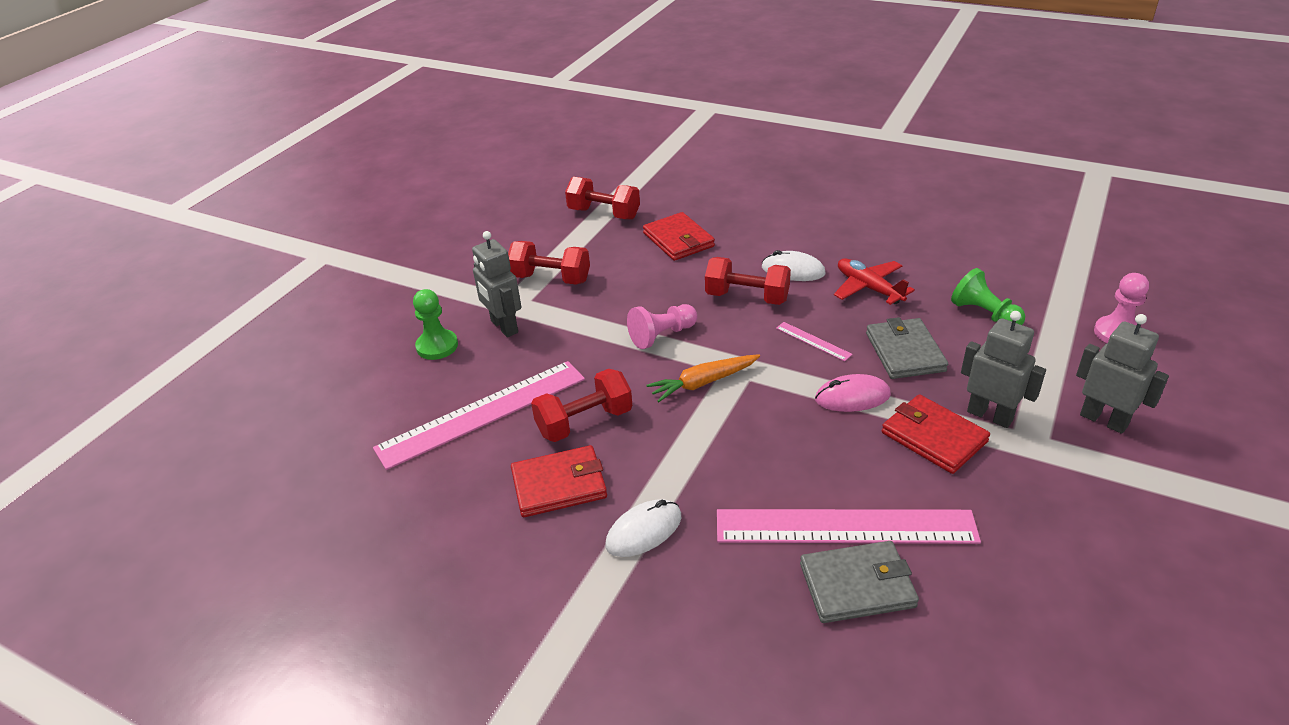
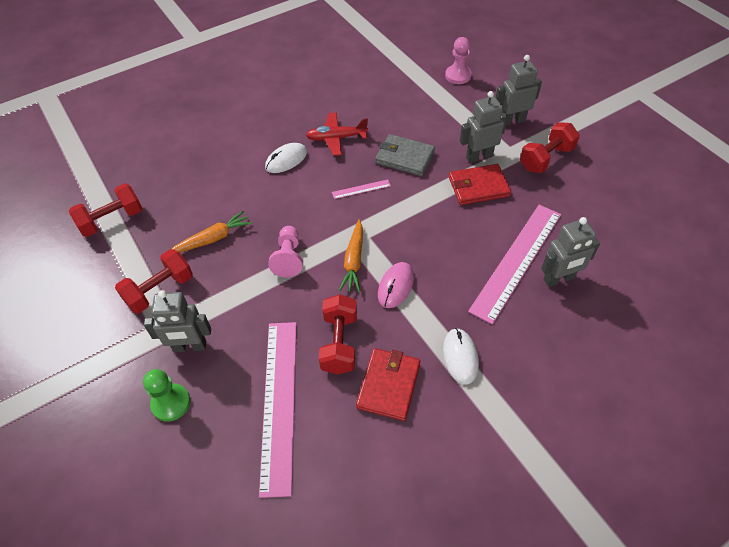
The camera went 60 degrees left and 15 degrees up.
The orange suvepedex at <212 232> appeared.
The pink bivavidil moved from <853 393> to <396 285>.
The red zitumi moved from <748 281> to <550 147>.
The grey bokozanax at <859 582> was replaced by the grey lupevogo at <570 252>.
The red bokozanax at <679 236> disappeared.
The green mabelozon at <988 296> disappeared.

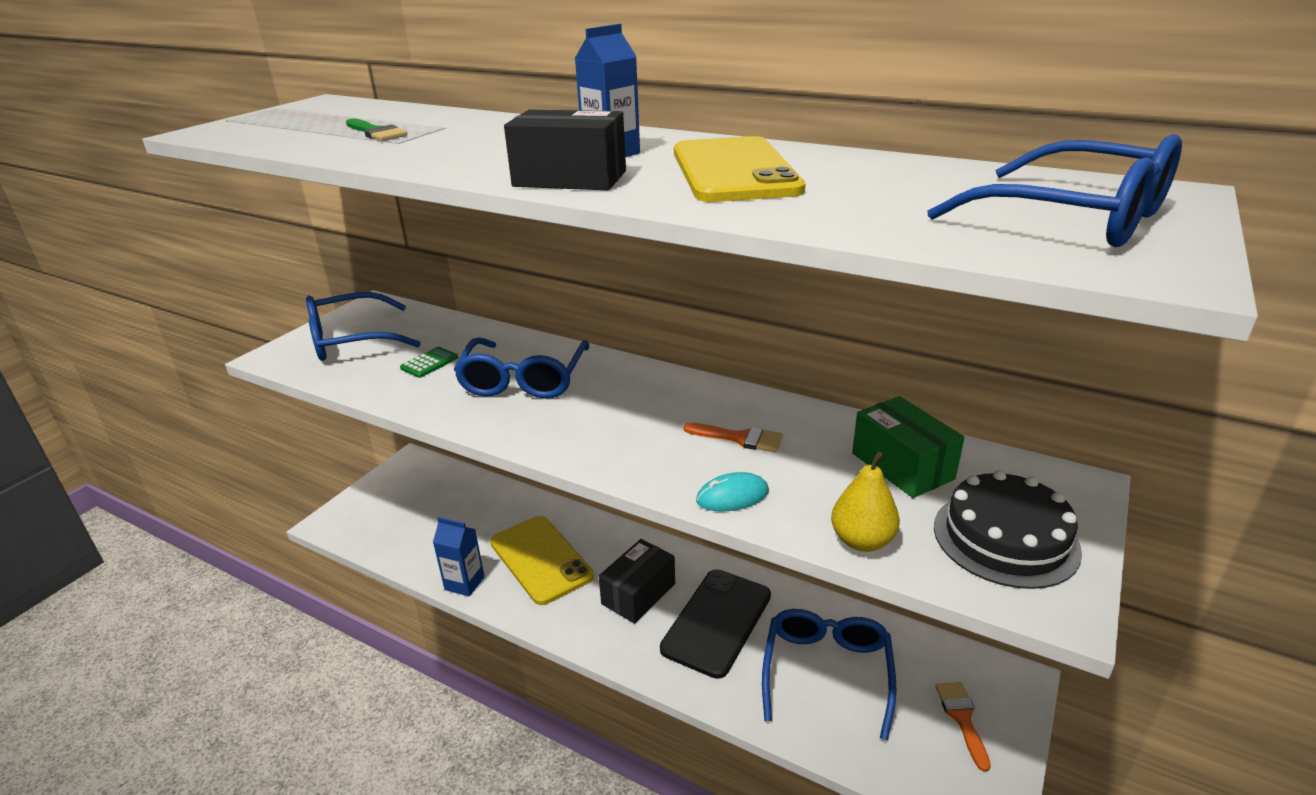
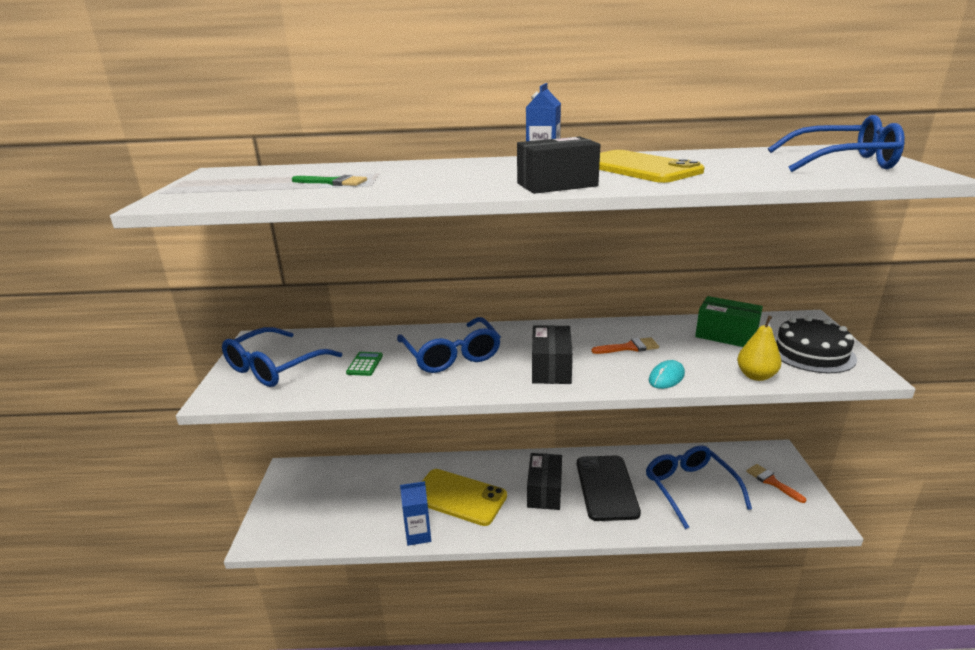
The camera went 30 degrees left and 5 degrees down.
The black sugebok at <552 354> appeared.

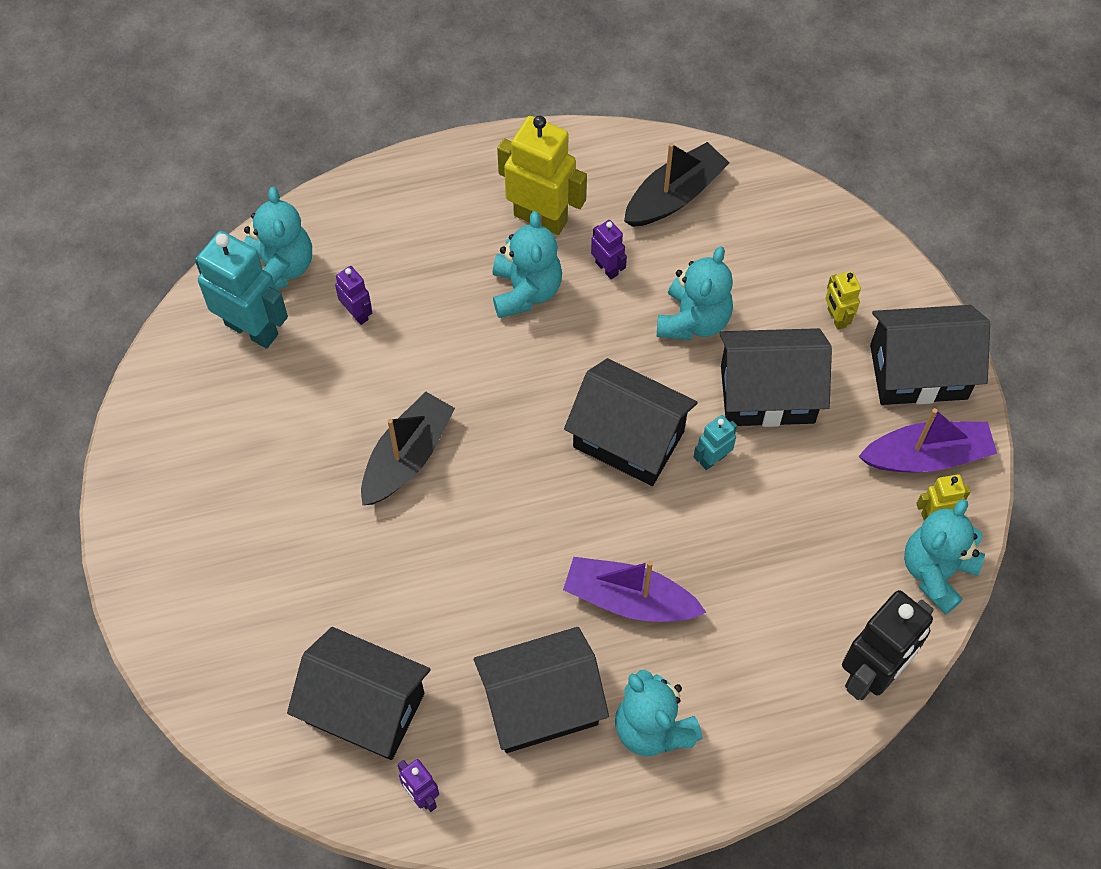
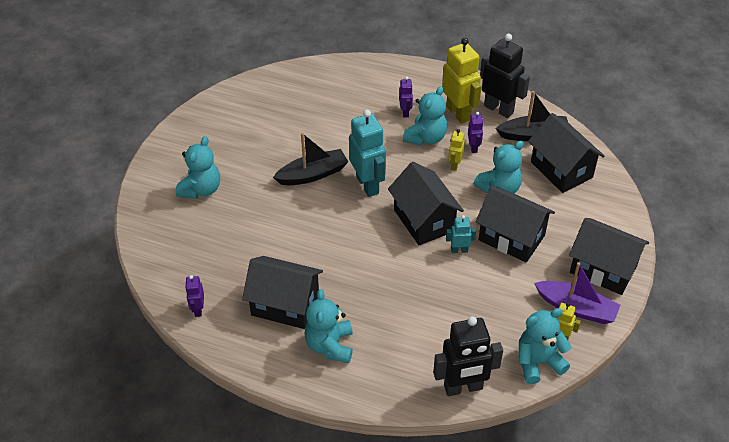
The camera went 35 degrees right and 15 degrees down.
The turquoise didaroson moved from <278 238> to <198 167>.
The turquoise lupevogo moved from <241 290> to <367 153>.
The purple lupevogo moved from <353 295> to <406 96>.
The yellow lupevogo moved from <843 300> to <456 150>.
The black lupevogo at <505 76> appeared.
The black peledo moved from <359 693> to <566 153>.
The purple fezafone at <635 589> disappeared.

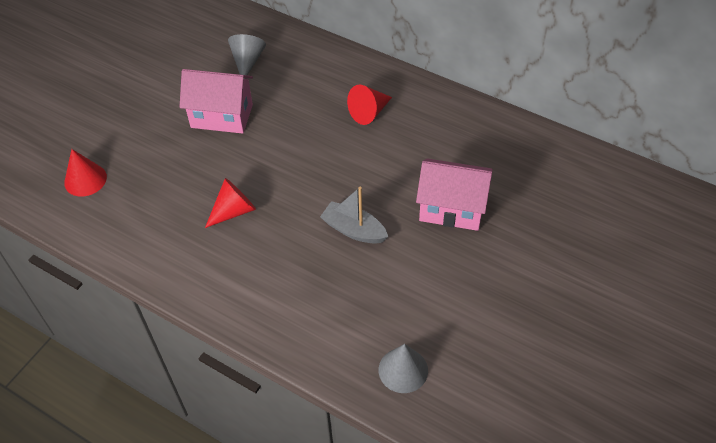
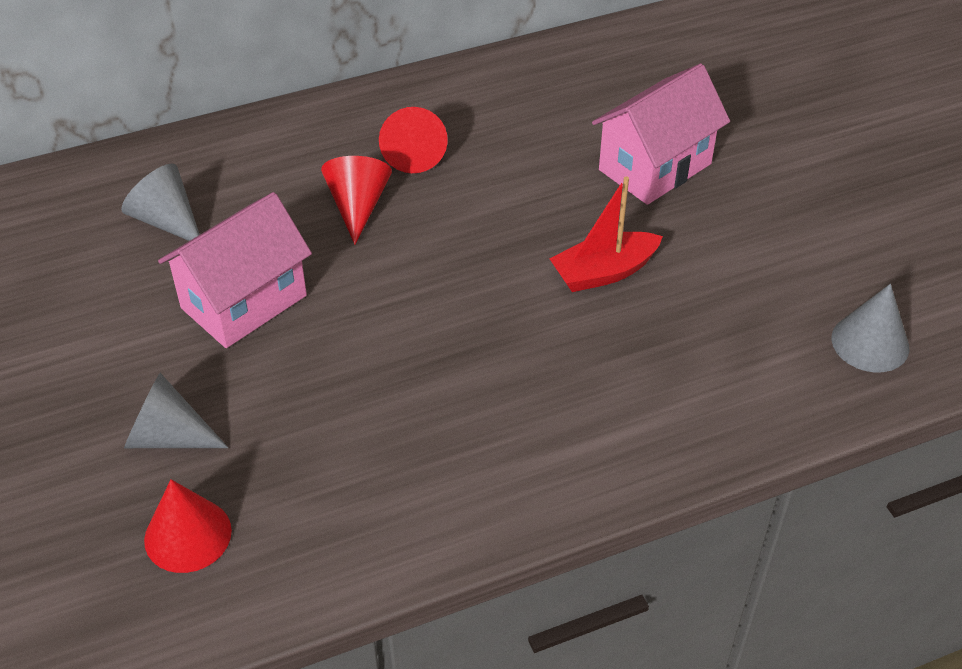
The camera went 55 degrees left and 5 degrees down.
The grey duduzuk at <176 410> appeared.
The red duduzuk moved from <230 203> to <356 200>.
The grey fezafone at <354 215> became the red fezafone at <606 234>.

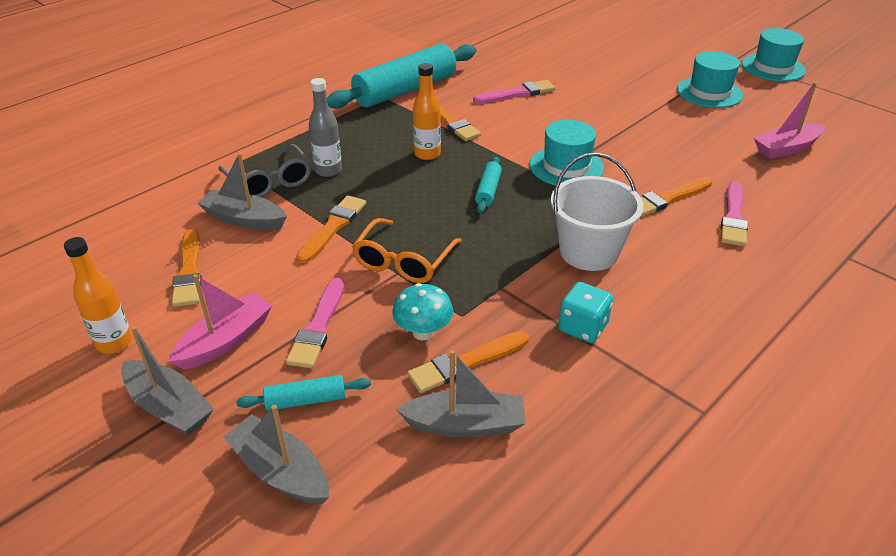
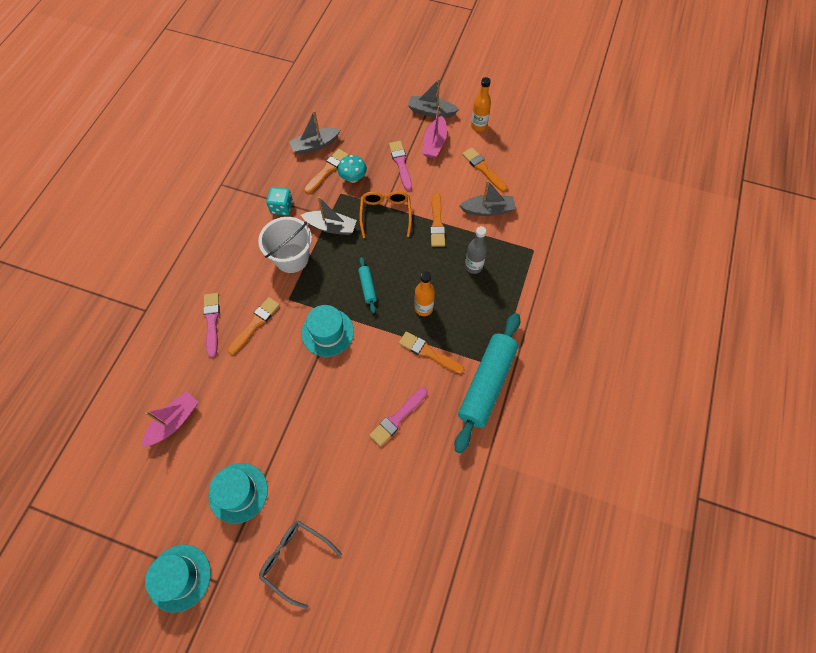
The camera went 155 degrees right and 25 degrees up.
The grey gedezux moved from <265 170> to <300 565>.
The grey fezafone moved from <276 454> to <329 216>.
The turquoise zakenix at <303 393> disappeared.

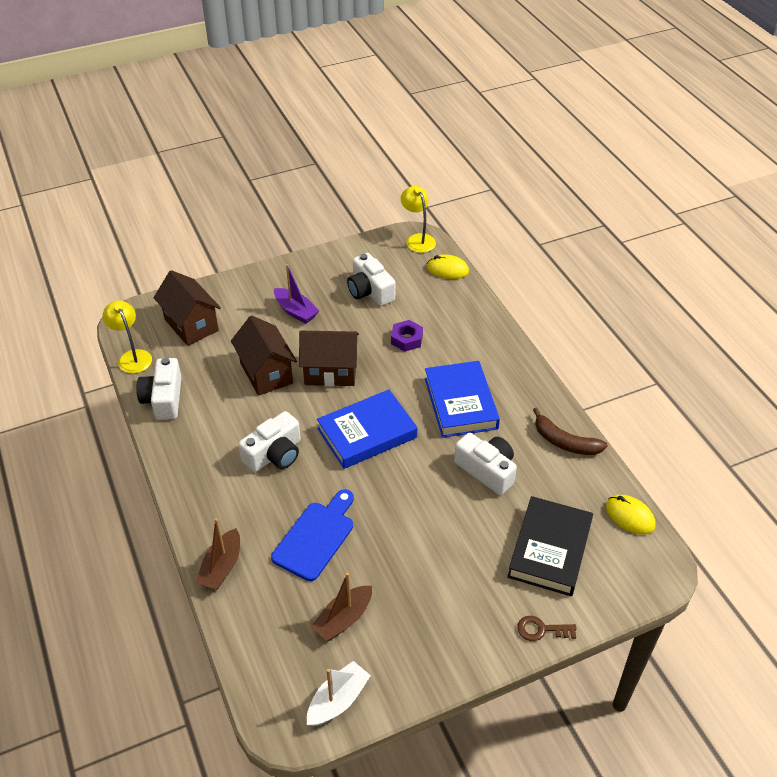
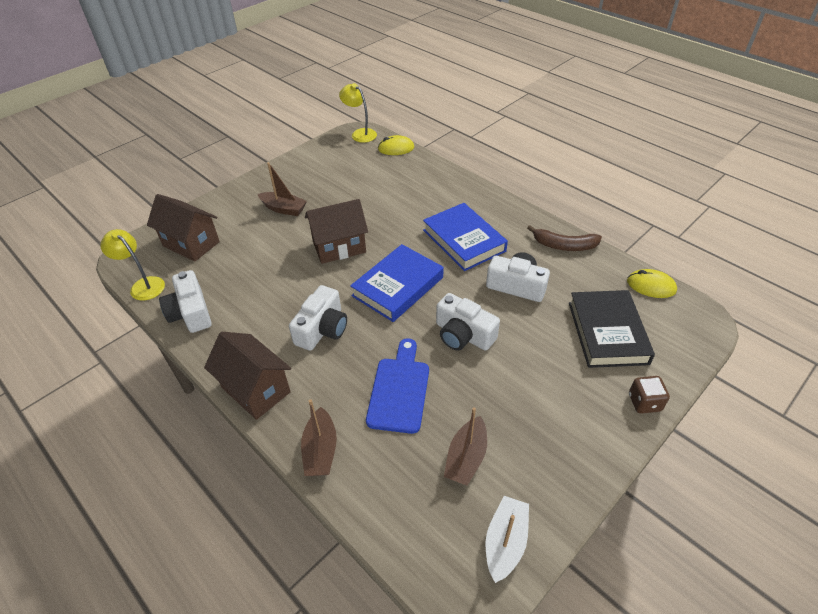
The camera went 20 degrees left and 0 degrees up.
The brown peledo moved from <264 356> to <247 376>.
The purple fezafone at <296 294> became the brown fezafone at <282 189>.
The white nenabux moved from <371 279> to <468 322>.
The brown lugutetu at <547 628> was replaced by the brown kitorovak at <649 395>.
The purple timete at <407 336> disappeared.

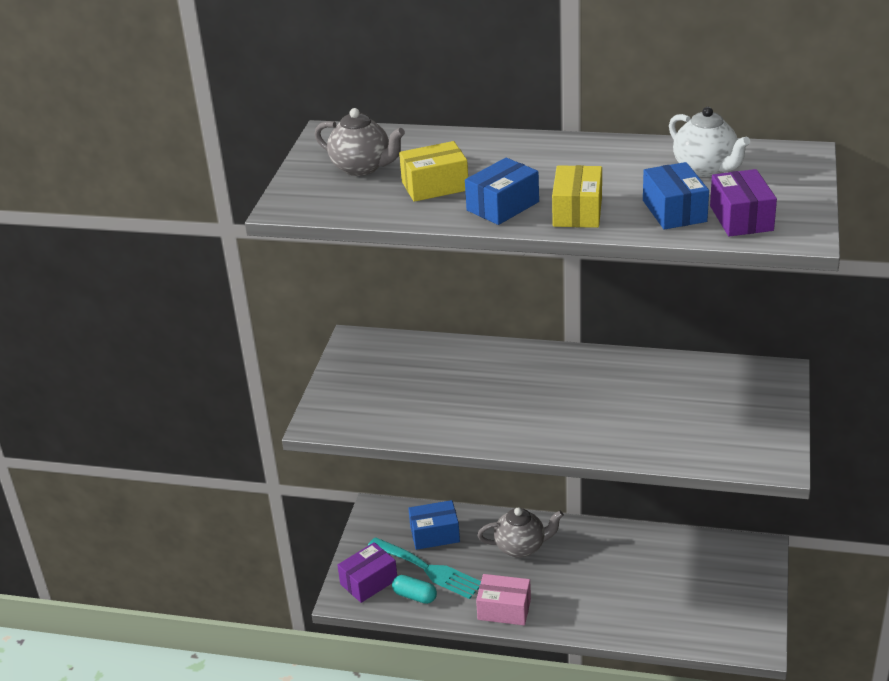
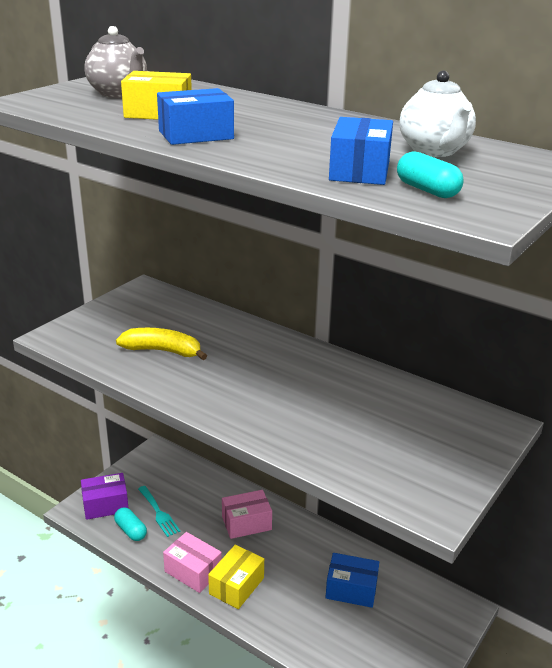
The camera went 20 degrees right and 5 degrees down.
The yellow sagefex at <161 344> appeared.
The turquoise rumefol at <424 568> changed to 0.65 times the size.
The yellow sugebok moved from <577 196> to <236 577>.
The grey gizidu at <520 532> was replaced by the pink sugebok at <247 514>.
The blue sugebok moved from <434 525> to <352 580>.
The purple sugebok at <743 203> was replaced by the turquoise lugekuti at <430 175>.

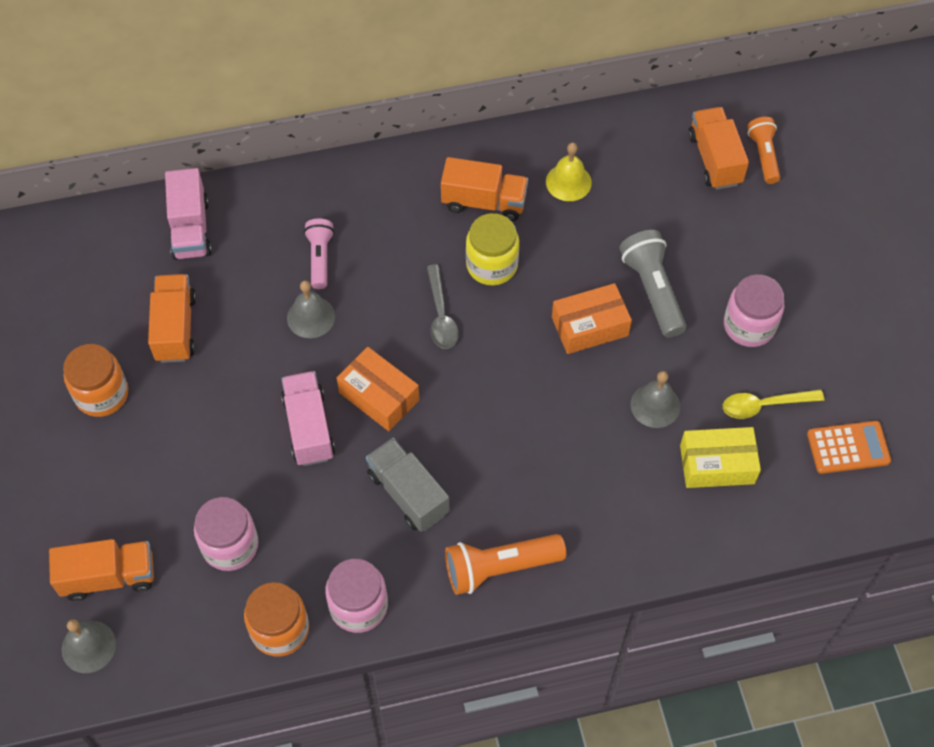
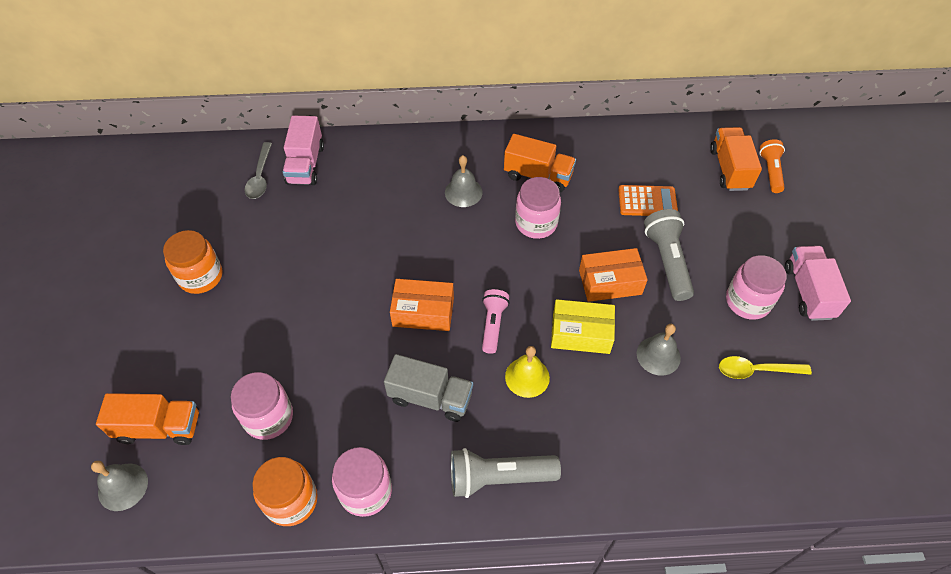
The camera went 10 degrees right and 5 degrees down.
The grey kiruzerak moved from <443 306> to <258 170>.
The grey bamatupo at <407 485> turned 135 degrees clockwise.
The orange sugebok at <378 389> turned 45 degrees counterclockwise.
The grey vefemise moved from <311 309> to <464 181>.
The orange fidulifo at <505 564> became the grey fidulifo at <506 473>.
The pink fidulifo moved from <319 254> to <495 321>.
The yellow vefemise moved from <569 172> to <527 372>.
The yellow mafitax at <492 249> became the pink mafitax at <538 208>.
The yellow sugebok moved from <720 457> to <583 326>.
The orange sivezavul moved from <849 447> to <648 200>.
The pink bamatupo moved from <308 418> to <818 283>.
The orange bamatupo at <172 318> disappeared.

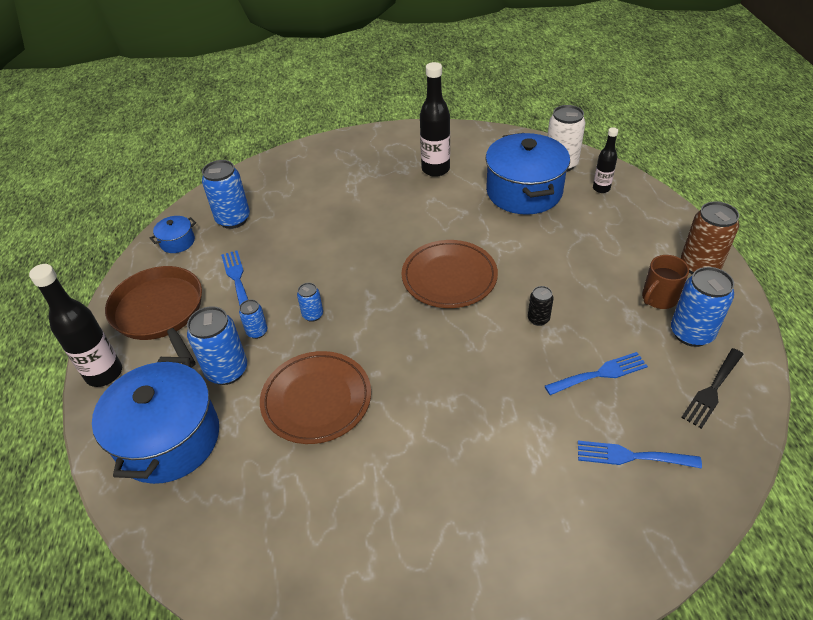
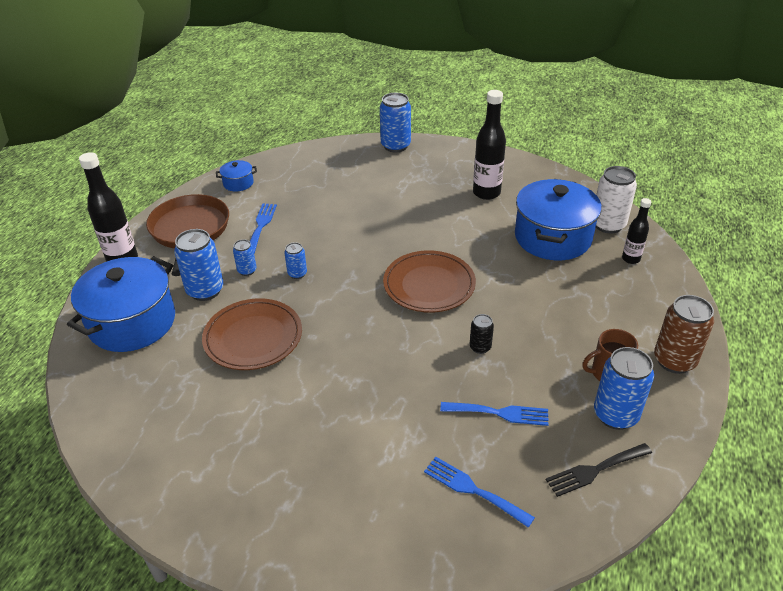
The camera went 25 degrees right and 5 degrees down.
The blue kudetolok moved from <226 194> to <395 122>.

